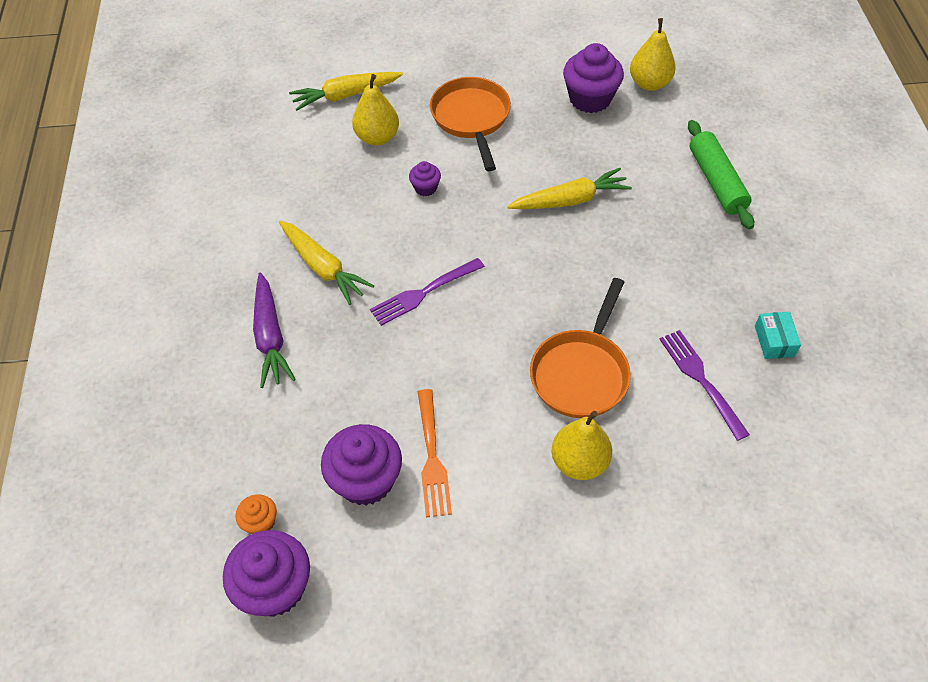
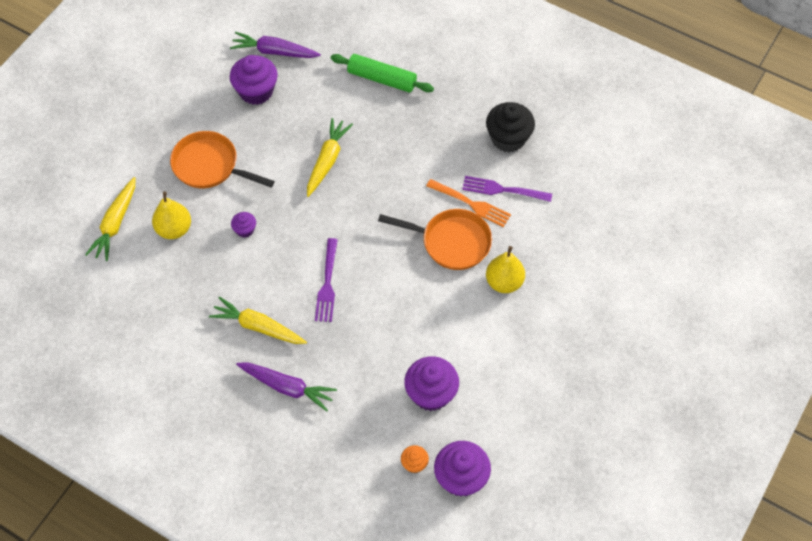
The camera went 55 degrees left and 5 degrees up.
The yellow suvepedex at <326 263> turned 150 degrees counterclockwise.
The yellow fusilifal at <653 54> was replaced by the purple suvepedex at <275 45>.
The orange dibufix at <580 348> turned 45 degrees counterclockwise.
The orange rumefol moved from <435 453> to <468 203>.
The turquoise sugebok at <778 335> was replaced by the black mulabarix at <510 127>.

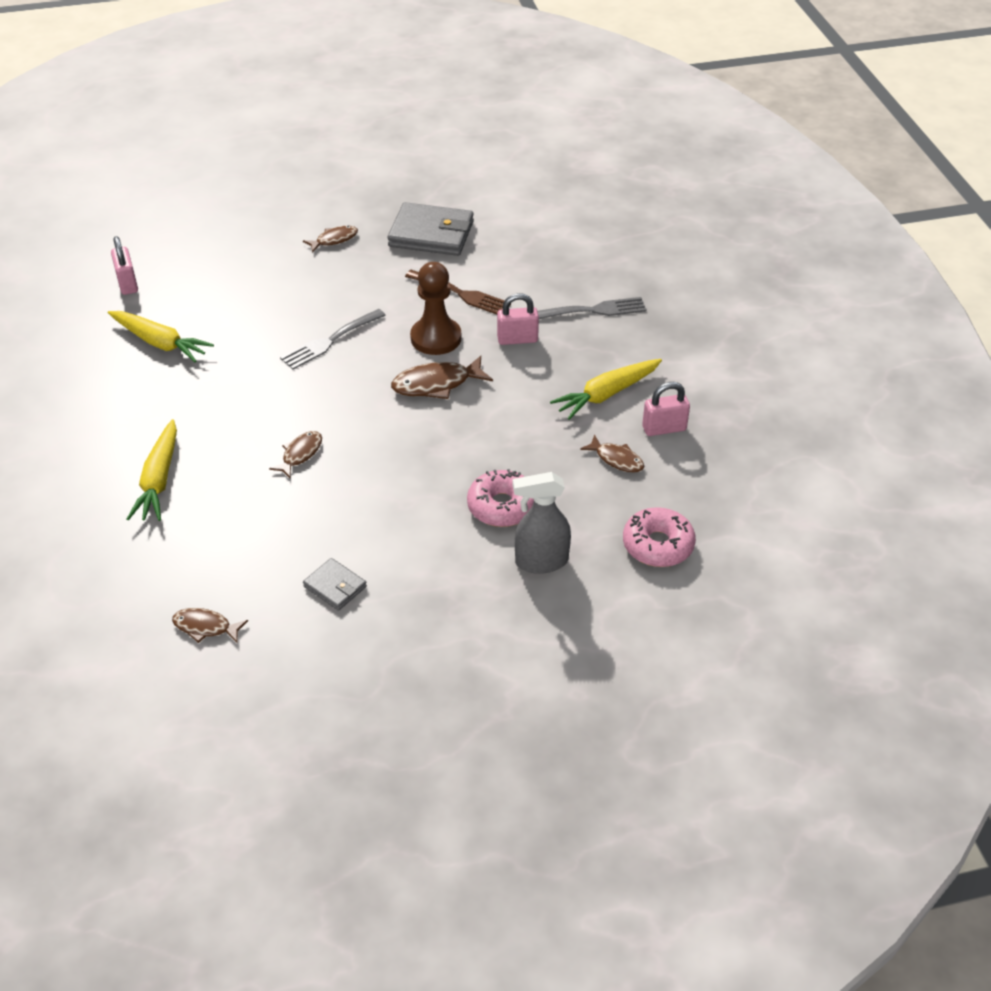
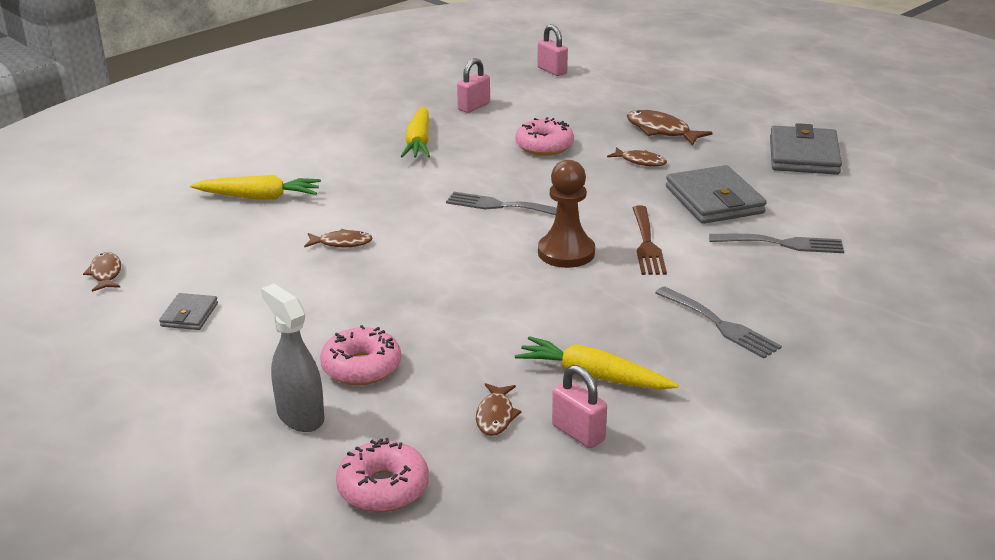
The camera went 60 degrees right and 15 degrees down.
The yellow suvepedex at <152 470> turned 150 degrees counterclockwise.
The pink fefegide at <544 136> appeared.
The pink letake moved from <518 319> to <552 50>.
The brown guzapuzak moved from <442 377> to <670 128>.
The grey rumefol at <776 243> appeared.
The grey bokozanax at <806 149> appeared.

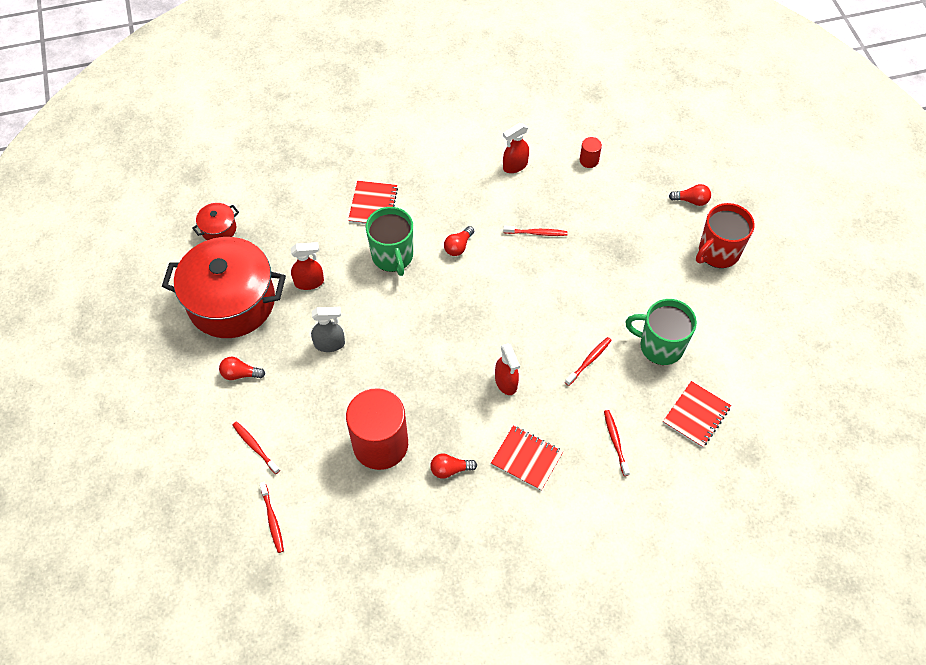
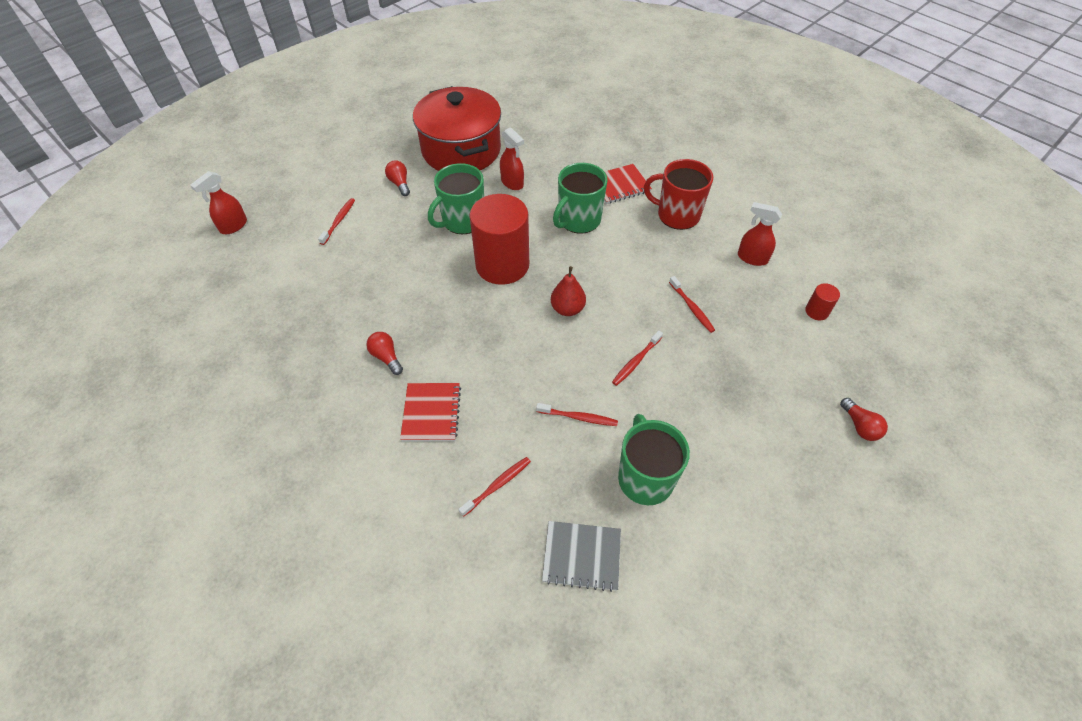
The camera went 60 degrees right and 5 degrees down.
The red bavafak moved from <507 369> to <218 202>.
The grey bavafak at <328 329> was replaced by the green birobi at <456 198>.
The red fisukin moved from <377 429> to <499 239>.
The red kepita at <697 414> became the grey kepita at <581 556>.
The red fusilifal at <568 291> appeared.
The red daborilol moved from <271 517> to <637 358>.
The red birobi moved from <725 235> to <678 194>.
The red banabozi at <215 221> disappeared.
The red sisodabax at <459 241> disappeared.

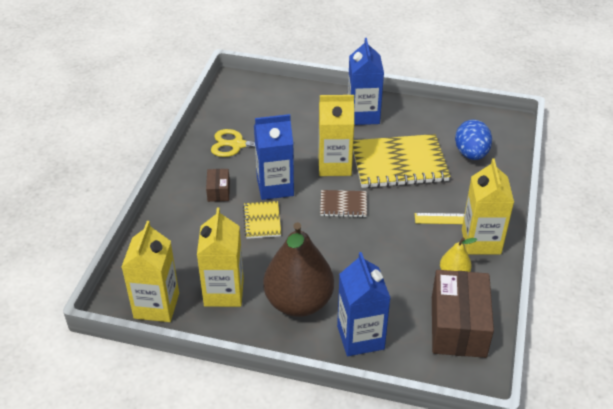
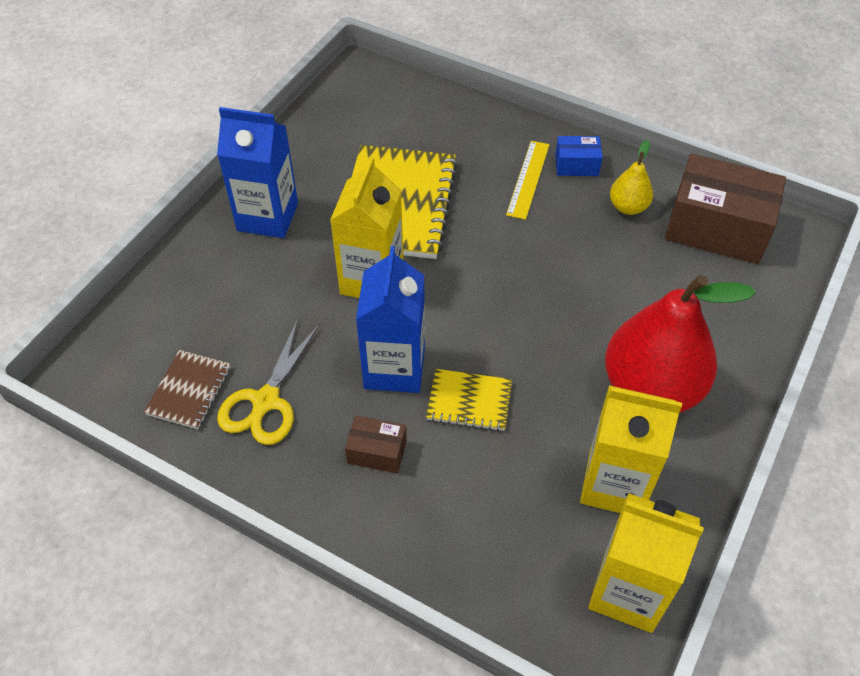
The camera went 75 degrees left and 10 degrees up.
The brown kepita moved from <343 204> to <187 389>.
The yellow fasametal at <488 206> was replaced by the blue sugebok at <579 156>.
The brown fusilifal at <298 269> became the red fusilifal at <680 344>.
The blue fasametal at <363 304> disappeared.
The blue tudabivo at <473 140> disappeared.

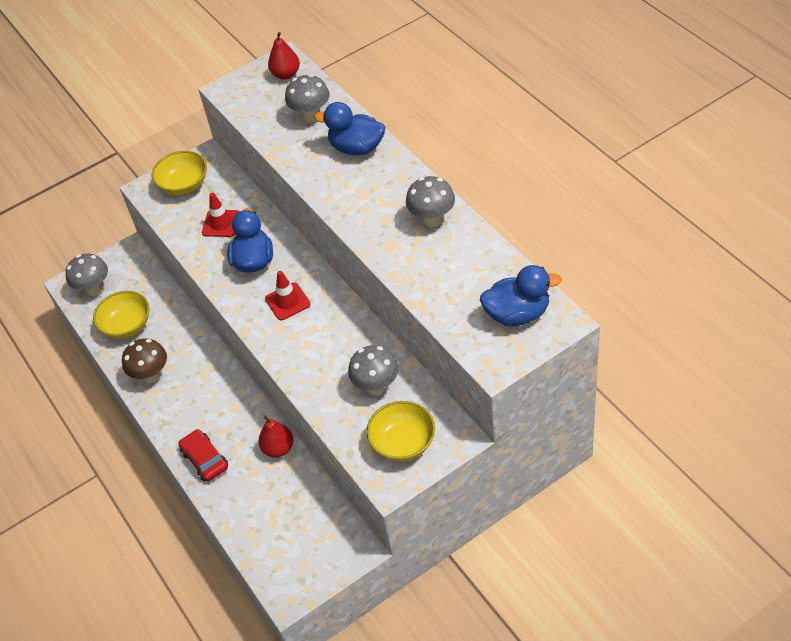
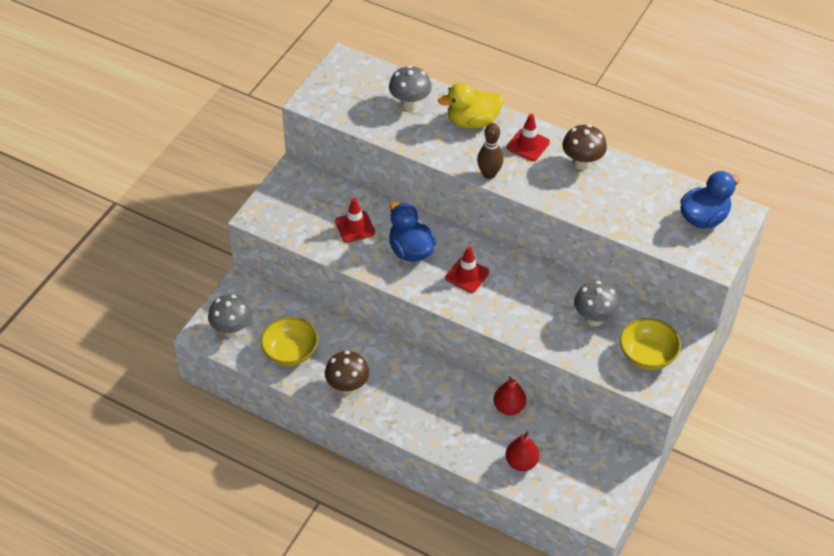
The camera went 35 degrees left and 0 degrees up.
The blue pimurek at <349 128> became the yellow pimurek at <471 106>.
The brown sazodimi at <490 151> appeared.
The red fusilifal moved from <284 55> to <522 451>.
The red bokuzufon at <528 137> appeared.
The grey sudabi at <430 201> became the brown sudabi at <584 147>.
The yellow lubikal at <179 173> disappeared.
The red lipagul at <203 455> disappeared.

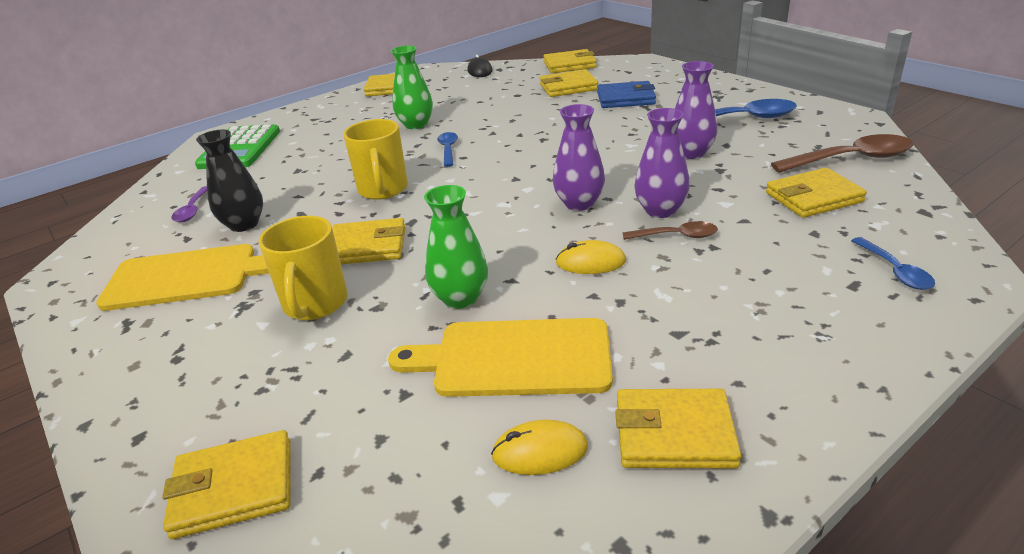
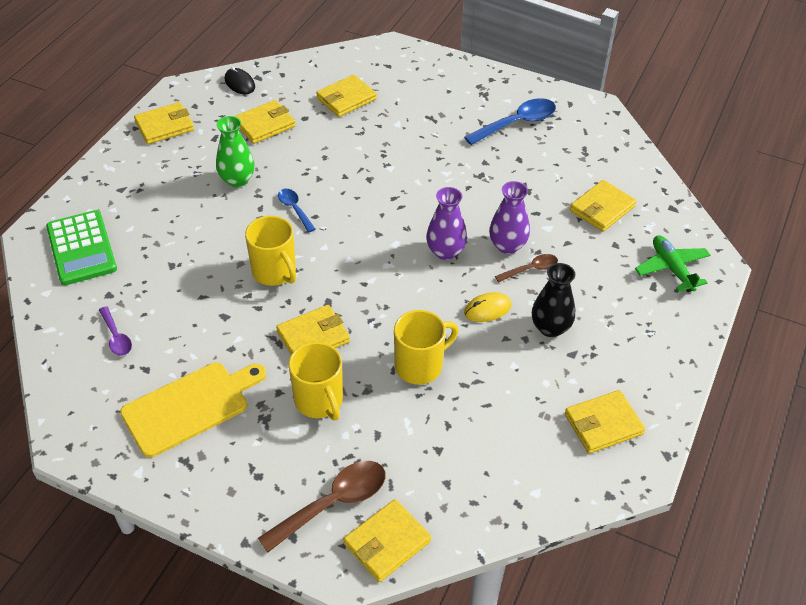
The camera went 30 degrees left and 15 degrees up.
The yellow bokozanax moved from <570 61> to <265 122>.
The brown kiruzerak moved from <842 153> to <322 507>.
The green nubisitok at <456 247> was replaced by the yellow birobi at <426 347>.
The black nubisitok moved from <229 181> to <553 300>.
The blue kiruzerak at <893 263> was replaced by the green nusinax at <673 263>.
The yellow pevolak at <500 357> disappeared.
The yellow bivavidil at <539 447> disappeared.
The blue bokozanax at <626 94> disappeared.
The purple nubisitok at <696 110> disappeared.

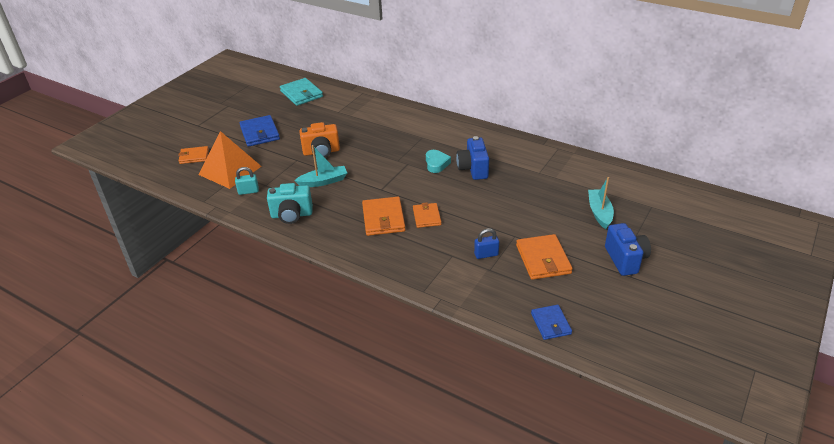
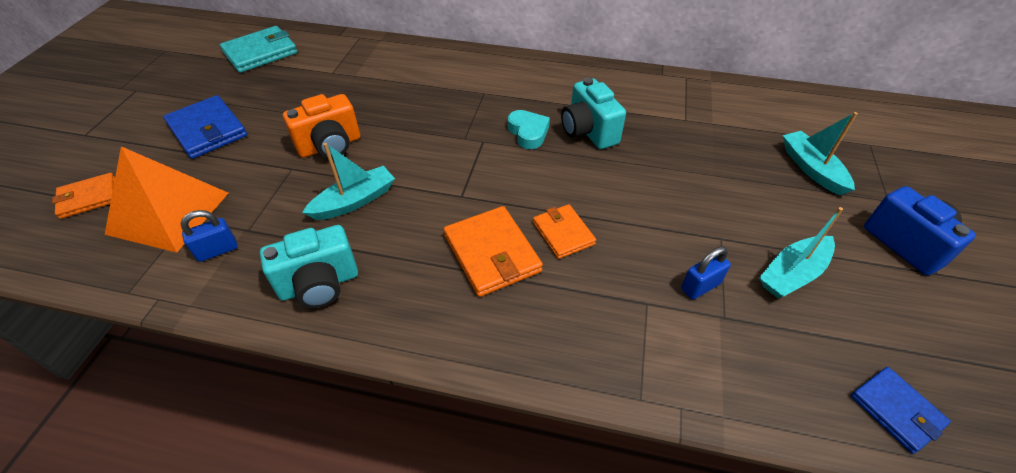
The camera went 20 degrees left and 10 degrees up.
The turquoise letake at <247 181> became the blue letake at <209 236>.
The turquoise bokozanax at <301 92> turned 75 degrees counterclockwise.
The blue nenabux at <472 158> became the turquoise nenabux at <593 113>.
The orange bokozanax at <544 257> was replaced by the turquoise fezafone at <801 252>.

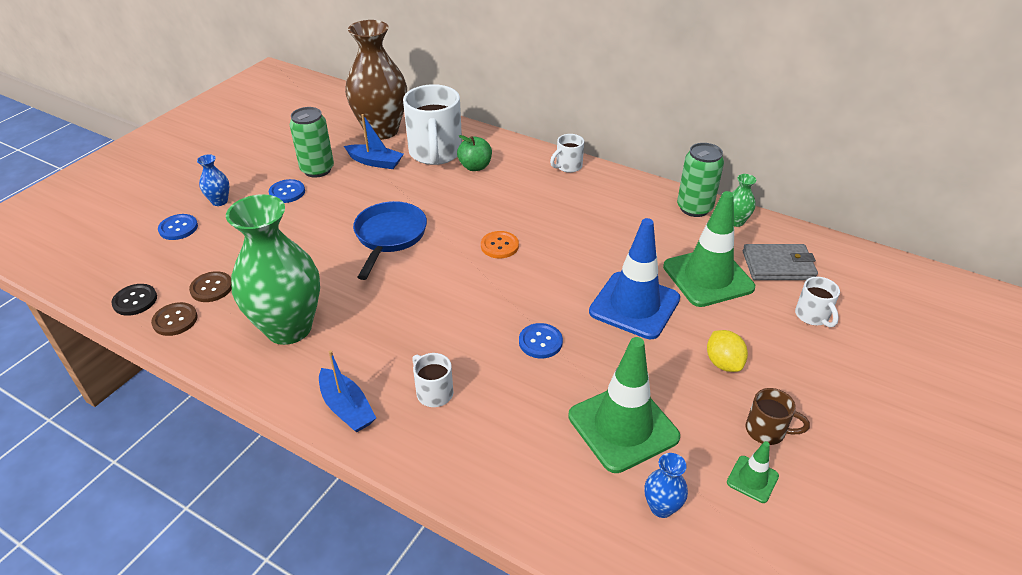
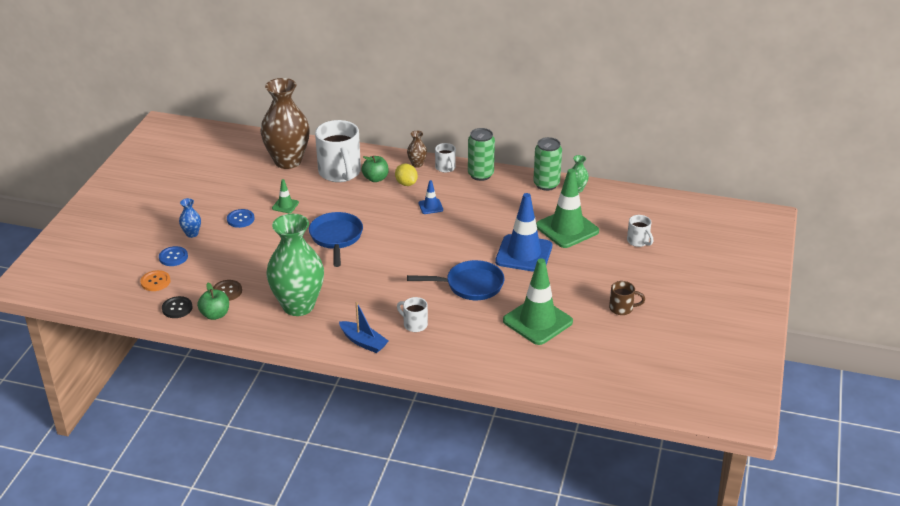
The camera went 15 degrees left and 5 degrees down.
The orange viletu moved from <500 244> to <155 280>.
The brown viletu at <174 319> was replaced by the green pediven at <213 301>.
The green bokuzufon moved from <753 472> to <285 196>.
The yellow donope moved from <727 351> to <406 174>.
The brown nubisitok at <417 149> appeared.
The blue viletu at <541 340> was replaced by the blue dibufix at <455 280>.
The blue bokuzufon at <431 197> appeared.
The white birobi at <567 153> turned 60 degrees counterclockwise.
The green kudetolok moved from <312 142> to <481 154>.
The blue fezafone at <373 141> disappeared.
The blue nubisitok at <666 485> disappeared.
The grey bokozanax at <780 262> disappeared.

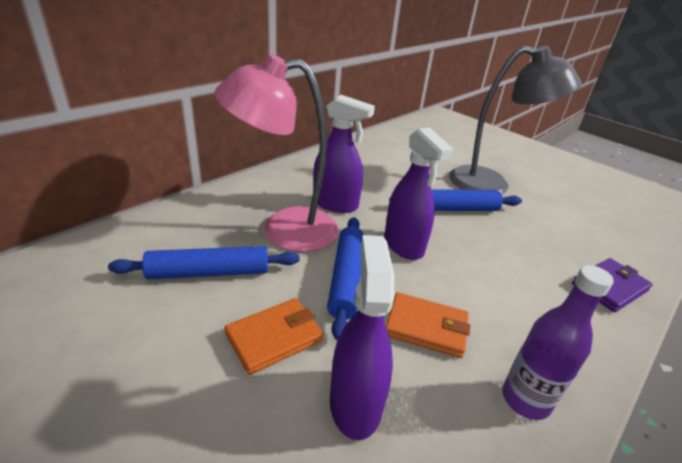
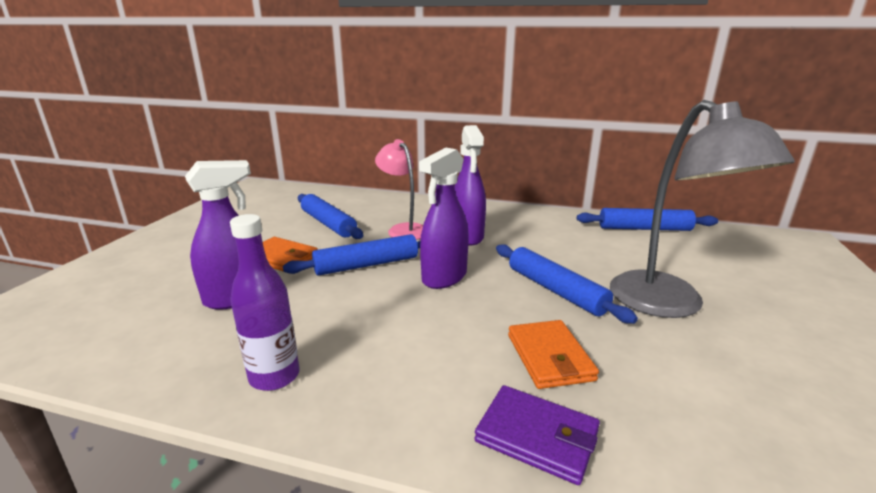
The camera went 65 degrees right and 10 degrees down.
The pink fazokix at <277 153> changed to 0.61 times the size.
The orange bokozanax moved from <428 325> to <553 354>.
The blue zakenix at <647 219> appeared.

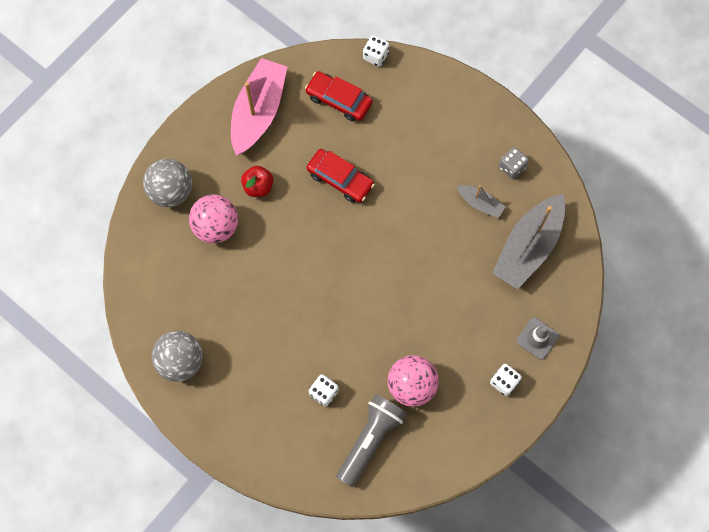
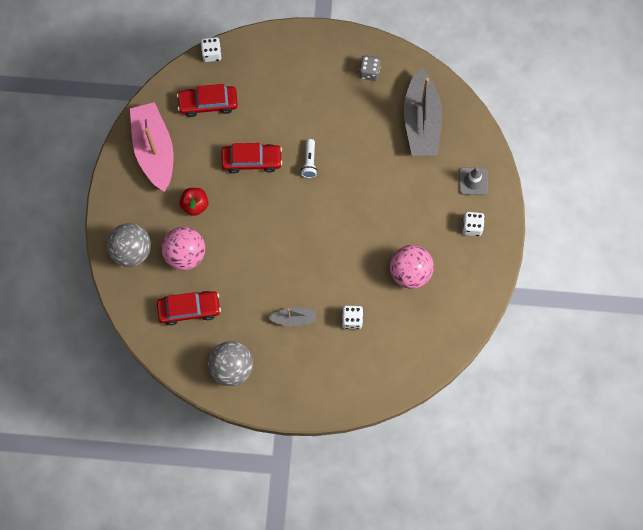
The camera went 35 degrees left and 0 degrees up.
The red lipagul at <189 308> appeared.
The grey fezafone moved from <481 201> to <292 317>.
The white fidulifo at <309 158> appeared.
The grey fidulifo at <371 440> disappeared.

